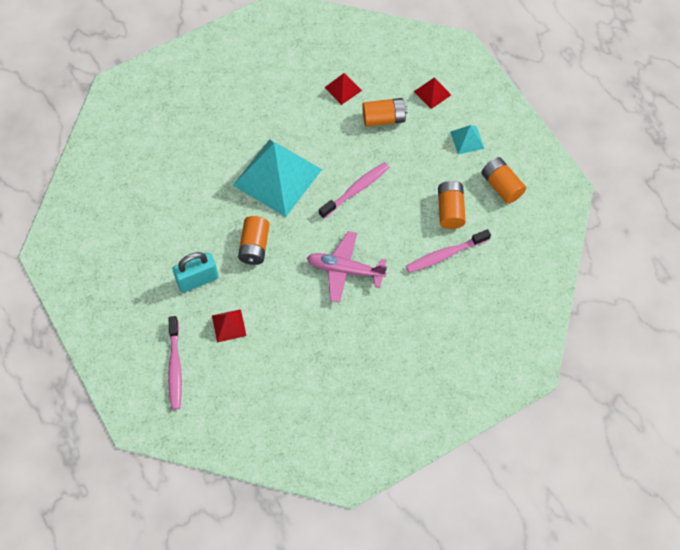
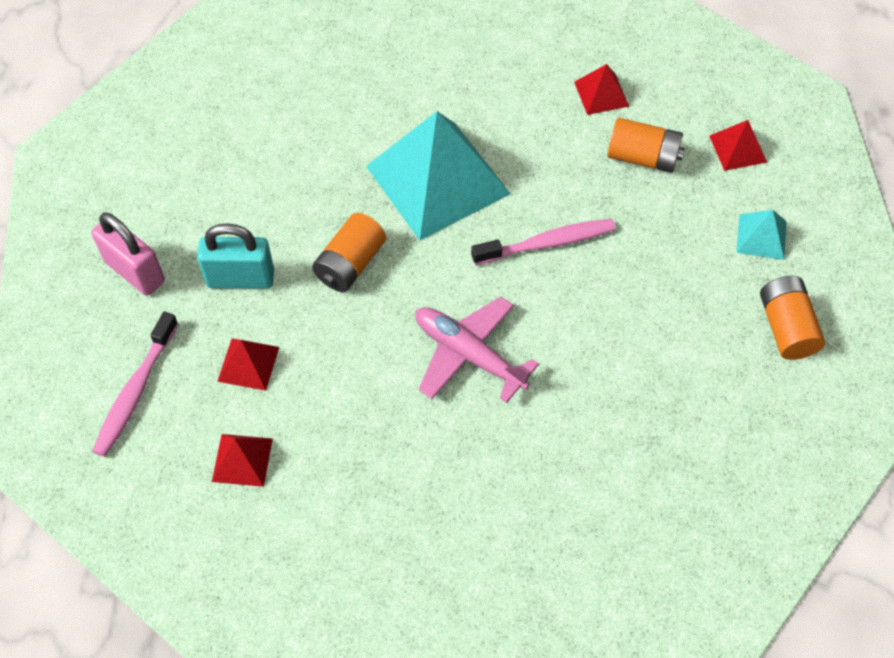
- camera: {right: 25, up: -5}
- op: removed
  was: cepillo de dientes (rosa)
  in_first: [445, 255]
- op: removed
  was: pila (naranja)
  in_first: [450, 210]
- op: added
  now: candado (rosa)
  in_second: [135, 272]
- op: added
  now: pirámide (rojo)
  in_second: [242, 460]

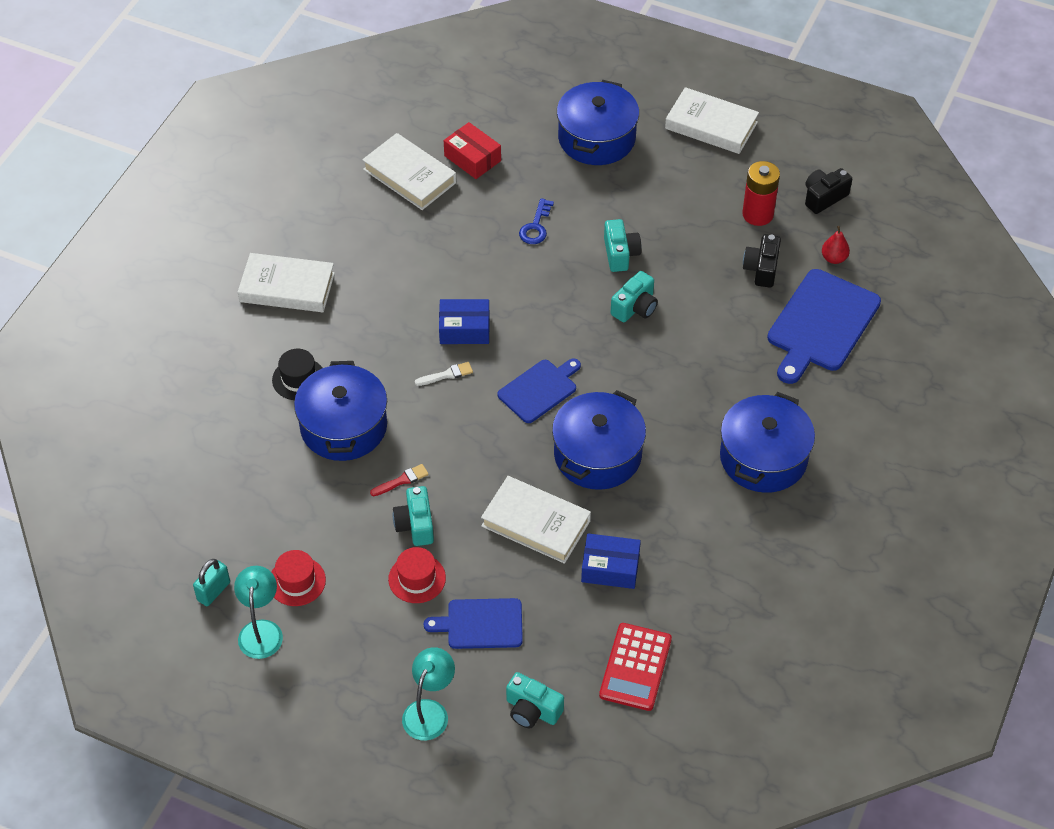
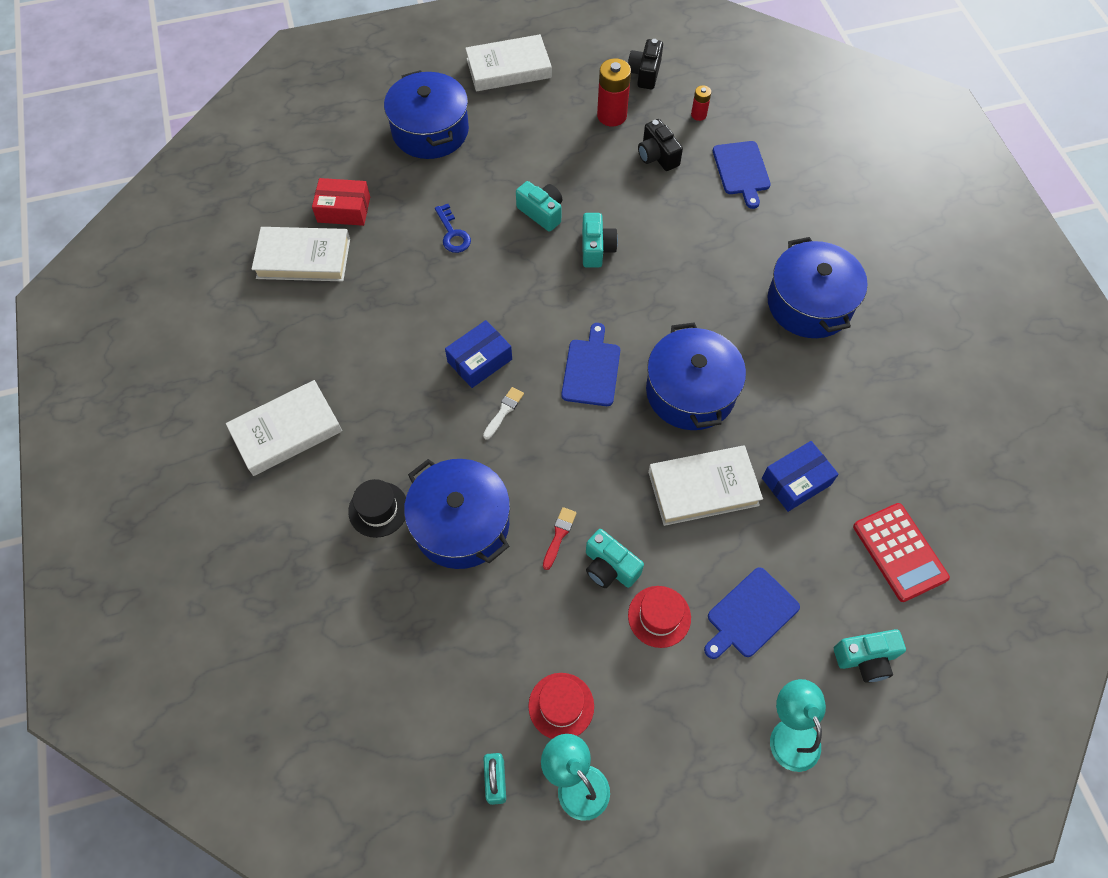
- camera: {right: -40, up: 10}
- op: replaced
  was: pera (rojo)
  now: pila (rojo)
  in_first: [834, 258]
  in_second: [698, 115]
- op: resized
  was: tabla de cortar (azul)
  in_first: [821, 324]
  in_second: [741, 170]
  ratio: 0.61

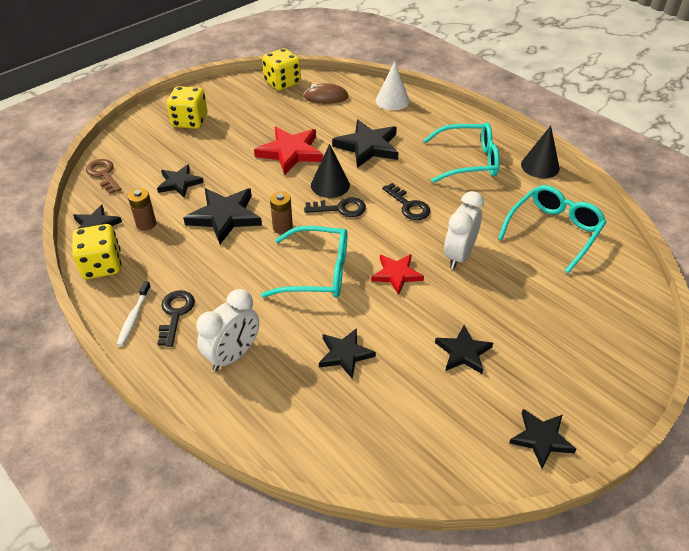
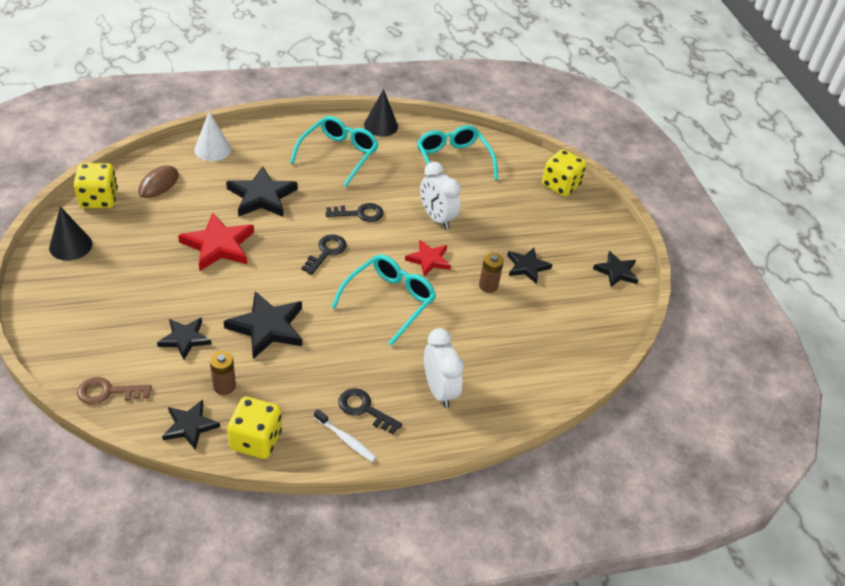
- camera: {right: -65, up: 0}
- op: removed
  was: estrella (negro)
  in_first: [345, 354]
- op: moved
  was: dado (amarillo)
  in_first: [190, 121]
  in_second: [560, 185]
- op: moved
  was: pila (marrón)
  in_first: [282, 227]
  in_second: [488, 286]
- op: moved
  was: cono (negro)
  in_first: [330, 185]
  in_second: [70, 245]

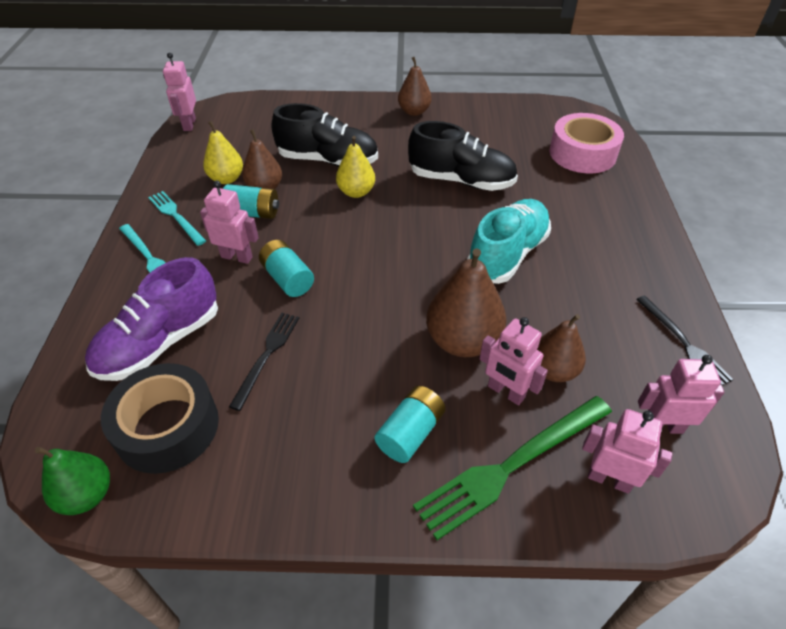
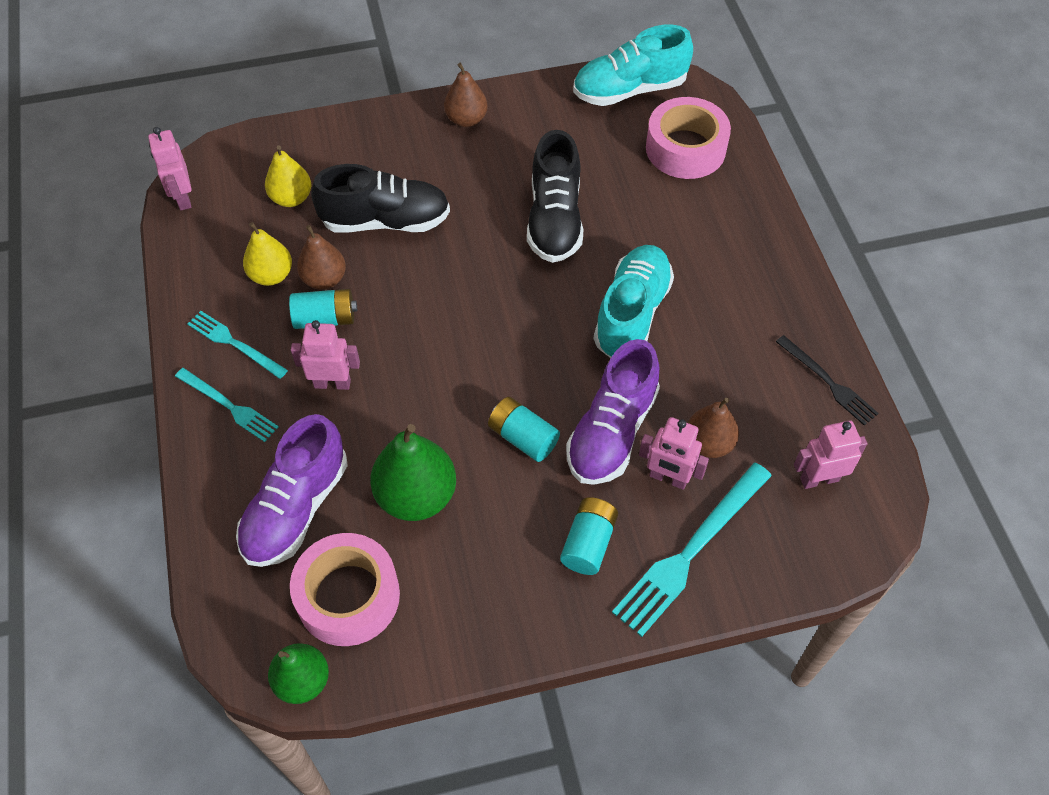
- camera: {right: -15, up: 10}
- op: removed
  was: robot (rosa)
  in_first: [609, 479]
- op: added
  now: zapato (turquesa)
  in_second: [629, 90]
- op: moved
  was: pila (turquesa)
  in_first: [288, 279]
  in_second: [523, 437]
- op: moved
  was: pera (amarillo)
  in_first: [356, 192]
  in_second: [291, 198]
- op: replaced
  was: tenedor (negro)
  now: pera (verde)
  in_first: [267, 355]
  in_second: [416, 496]
- op: replaced
  was: pera (marrón)
  now: zapato (morado)
  in_first: [462, 341]
  in_second: [612, 431]
- op: recoloured
  was: cinta adhesiva (negro)
  now: cinta adhesiva (rosa)
  in_first: [167, 427]
  in_second: [348, 596]
- op: recoloured
  was: tenedor (verde)
  now: tenedor (turquesa)
  in_first: [512, 465]
  in_second: [691, 551]
- op: turned
  was: zapato (negro)
  in_first: [461, 181]
  in_second: [554, 219]
  clockwise: 90

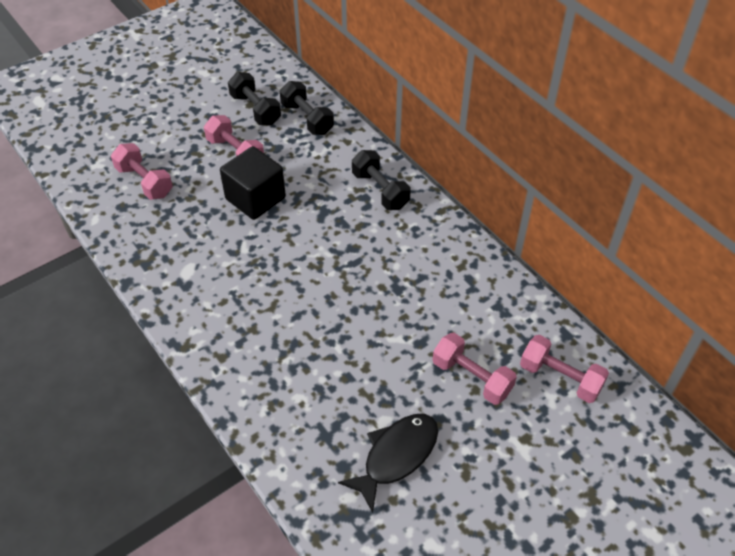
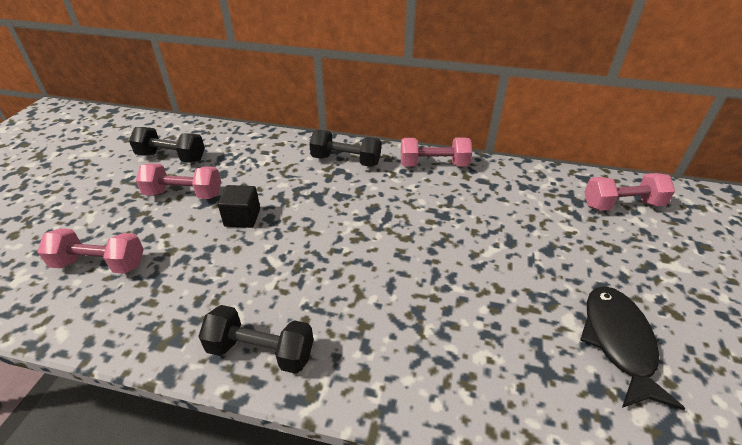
- camera: {right: -40, up: -10}
- op: moved
  was: mancuerna (negro)
  in_first: [307, 119]
  in_second: [261, 351]
- op: moved
  was: mancuerna (rosa)
  in_first: [472, 377]
  in_second: [433, 165]
- op: resized
  was: cubo (negro)
  in_first: [255, 198]
  in_second: [242, 218]
  ratio: 0.6

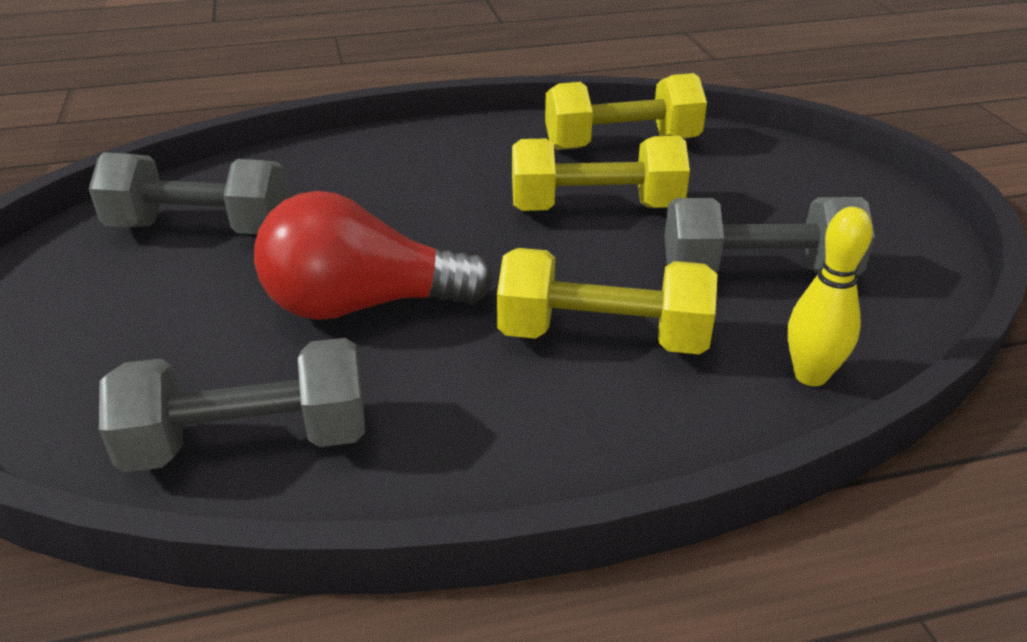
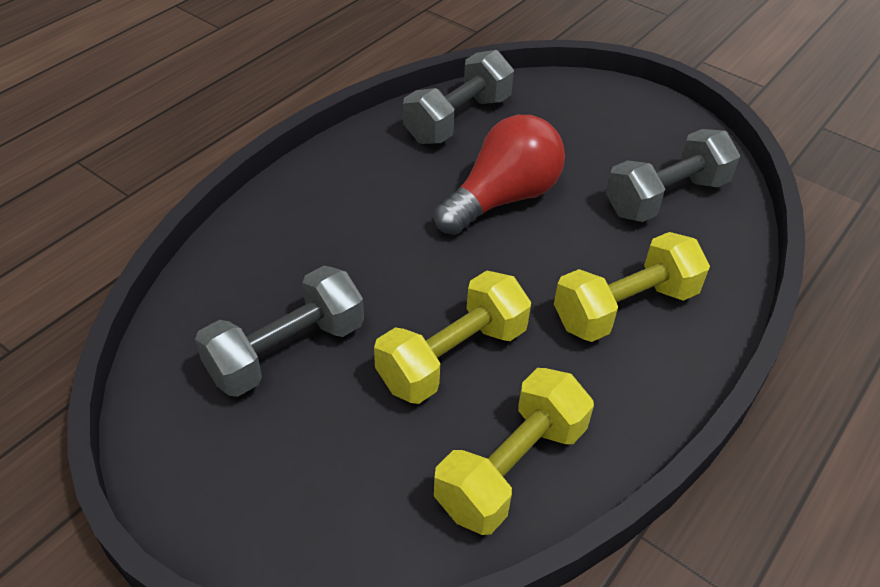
- camera: {right: 140, up: 10}
- op: removed
  was: bolo (amarillo)
  in_first: [810, 375]
- op: moved
  was: mancuerna (amarillo)
  in_first: [602, 337]
  in_second: [625, 308]

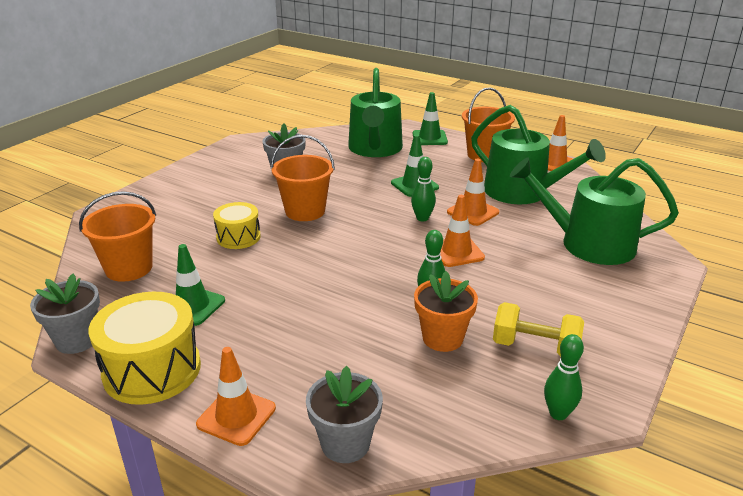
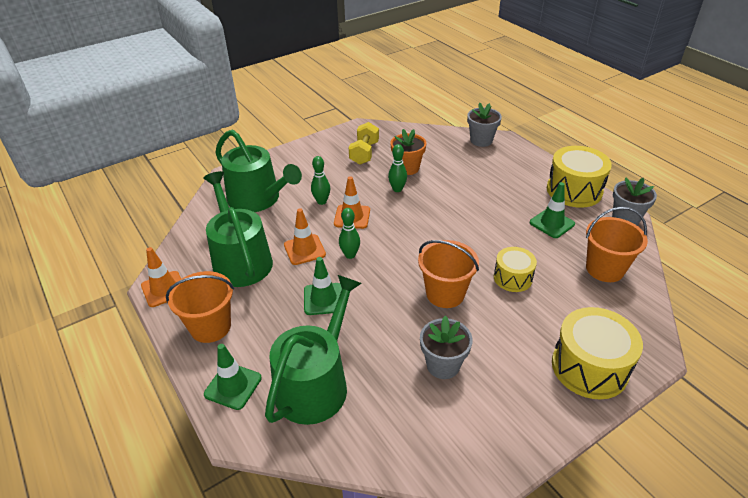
- camera: {right: -155, up: 10}
- op: removed
  was: cono de tráfico (naranja)
  in_first: [236, 416]
- op: added
  now: tambor (amarillo)
  in_second: [589, 367]
- op: moved
  was: bolo (verde)
  in_first: [558, 413]
  in_second: [321, 201]
- op: turned
  was: mancuerna (amarillo)
  in_first: [535, 347]
  in_second: [364, 153]
  clockwise: 60

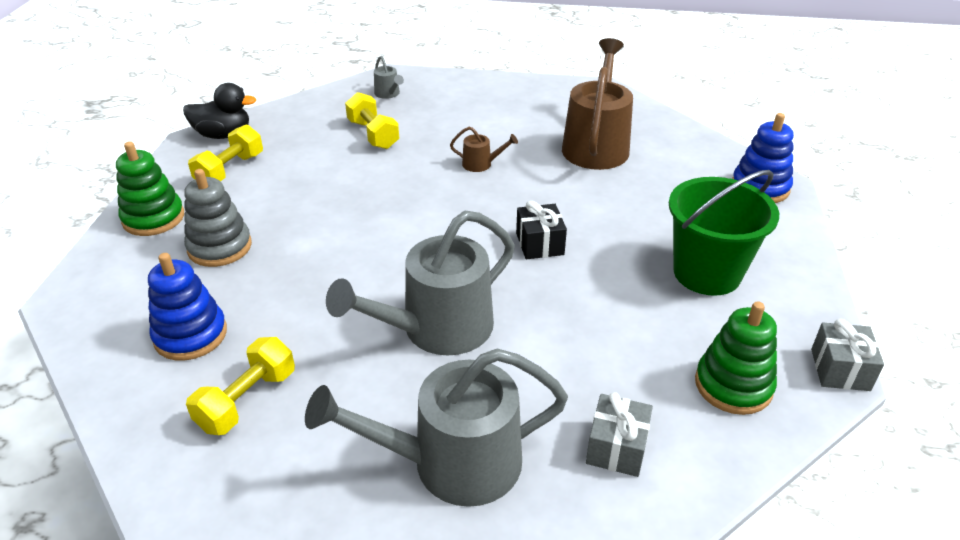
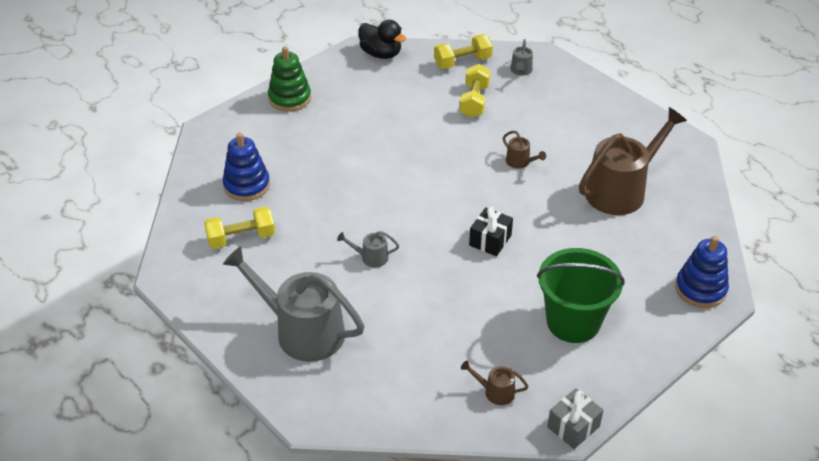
- camera: {right: 40, up: 5}
- op: removed
  was: juguete apilable (gris)
  in_first: [220, 247]
- op: removed
  was: regalo (gris)
  in_first: [616, 448]
- op: moved
  was: mancuerna (amarillo)
  in_first: [230, 170]
  in_second: [462, 62]
- op: replaced
  was: juguete apilable (verde)
  now: regadera (marrón)
  in_first: [733, 385]
  in_second: [495, 392]
- op: resized
  was: regadera (gris)
  in_first: [437, 329]
  in_second: [371, 257]
  ratio: 0.42

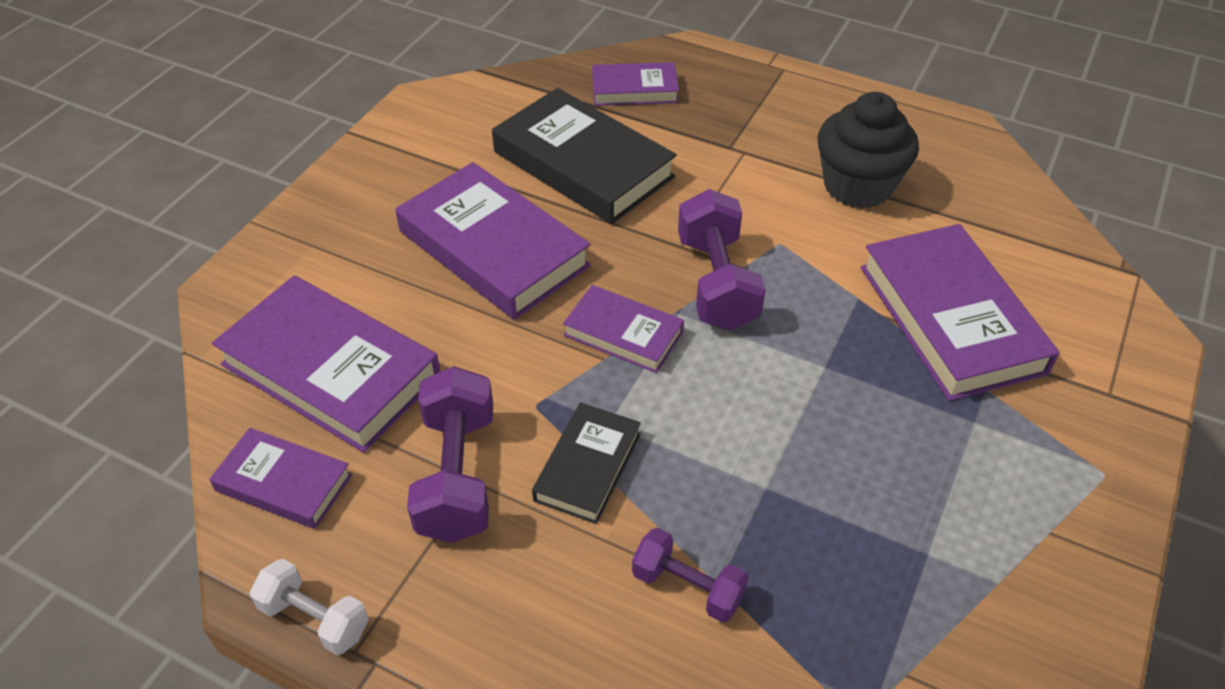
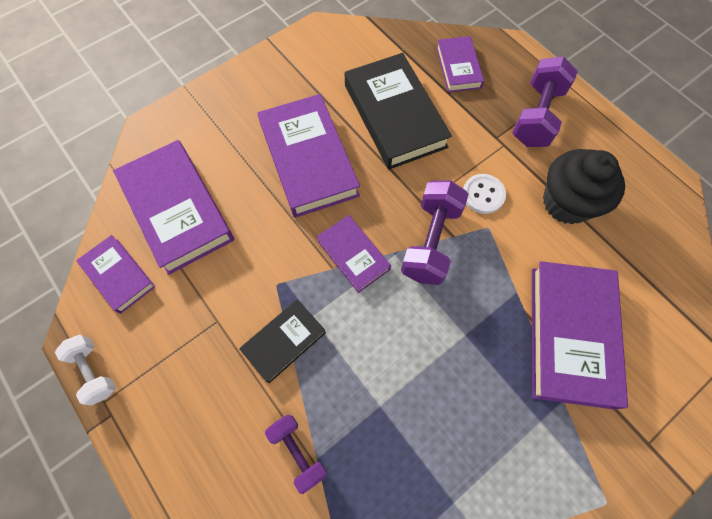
- camera: {right: 25, up: 20}
- op: added
  now: botón (blanco)
  in_second: [483, 194]
- op: moved
  was: mancuerna (morado)
  in_first: [457, 475]
  in_second: [536, 116]
- op: turned
  was: libro (morado)
  in_first: [634, 89]
  in_second: [458, 67]
  clockwise: 60

